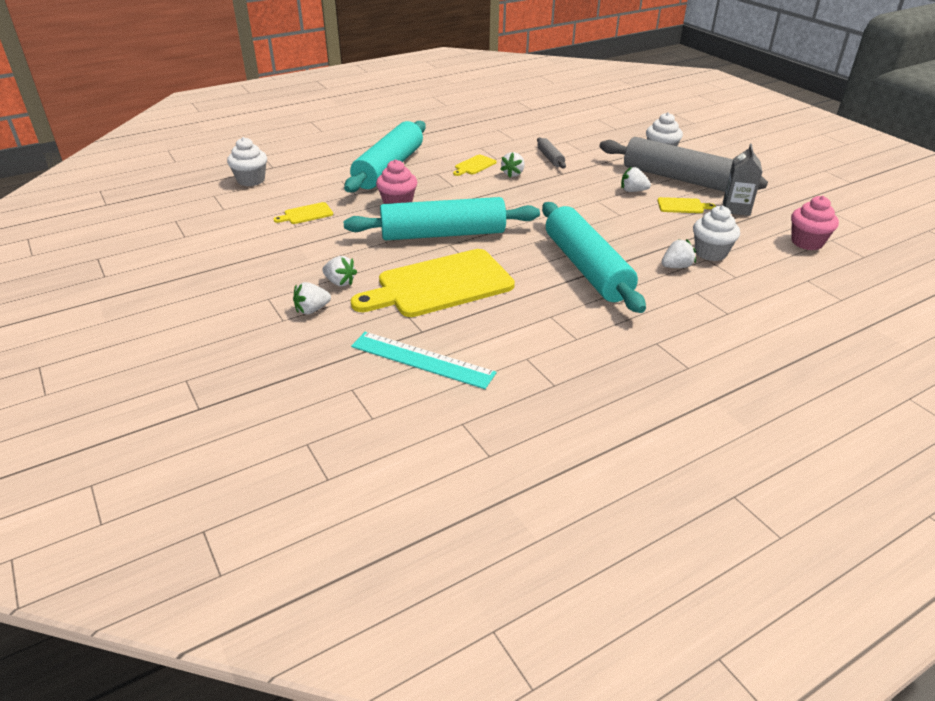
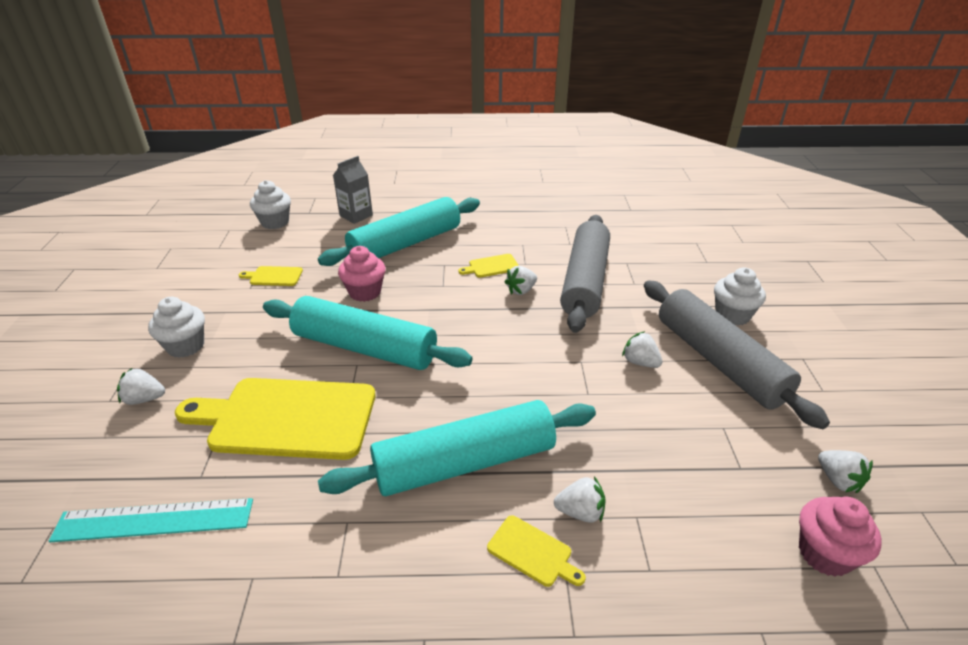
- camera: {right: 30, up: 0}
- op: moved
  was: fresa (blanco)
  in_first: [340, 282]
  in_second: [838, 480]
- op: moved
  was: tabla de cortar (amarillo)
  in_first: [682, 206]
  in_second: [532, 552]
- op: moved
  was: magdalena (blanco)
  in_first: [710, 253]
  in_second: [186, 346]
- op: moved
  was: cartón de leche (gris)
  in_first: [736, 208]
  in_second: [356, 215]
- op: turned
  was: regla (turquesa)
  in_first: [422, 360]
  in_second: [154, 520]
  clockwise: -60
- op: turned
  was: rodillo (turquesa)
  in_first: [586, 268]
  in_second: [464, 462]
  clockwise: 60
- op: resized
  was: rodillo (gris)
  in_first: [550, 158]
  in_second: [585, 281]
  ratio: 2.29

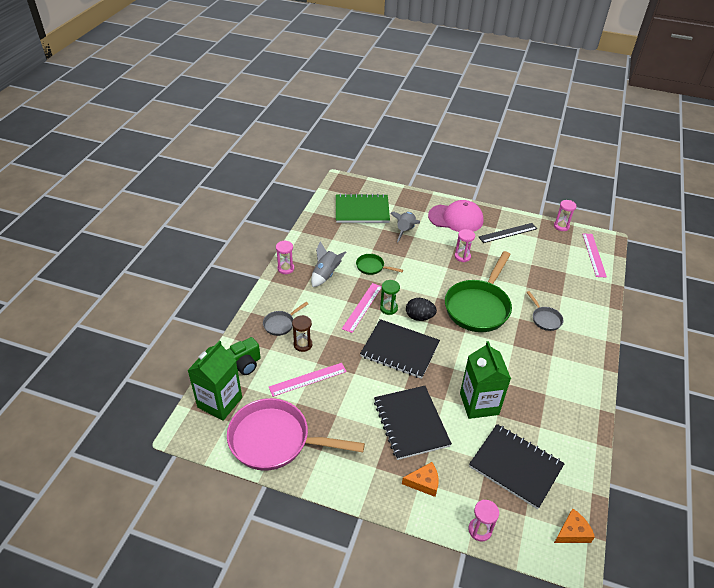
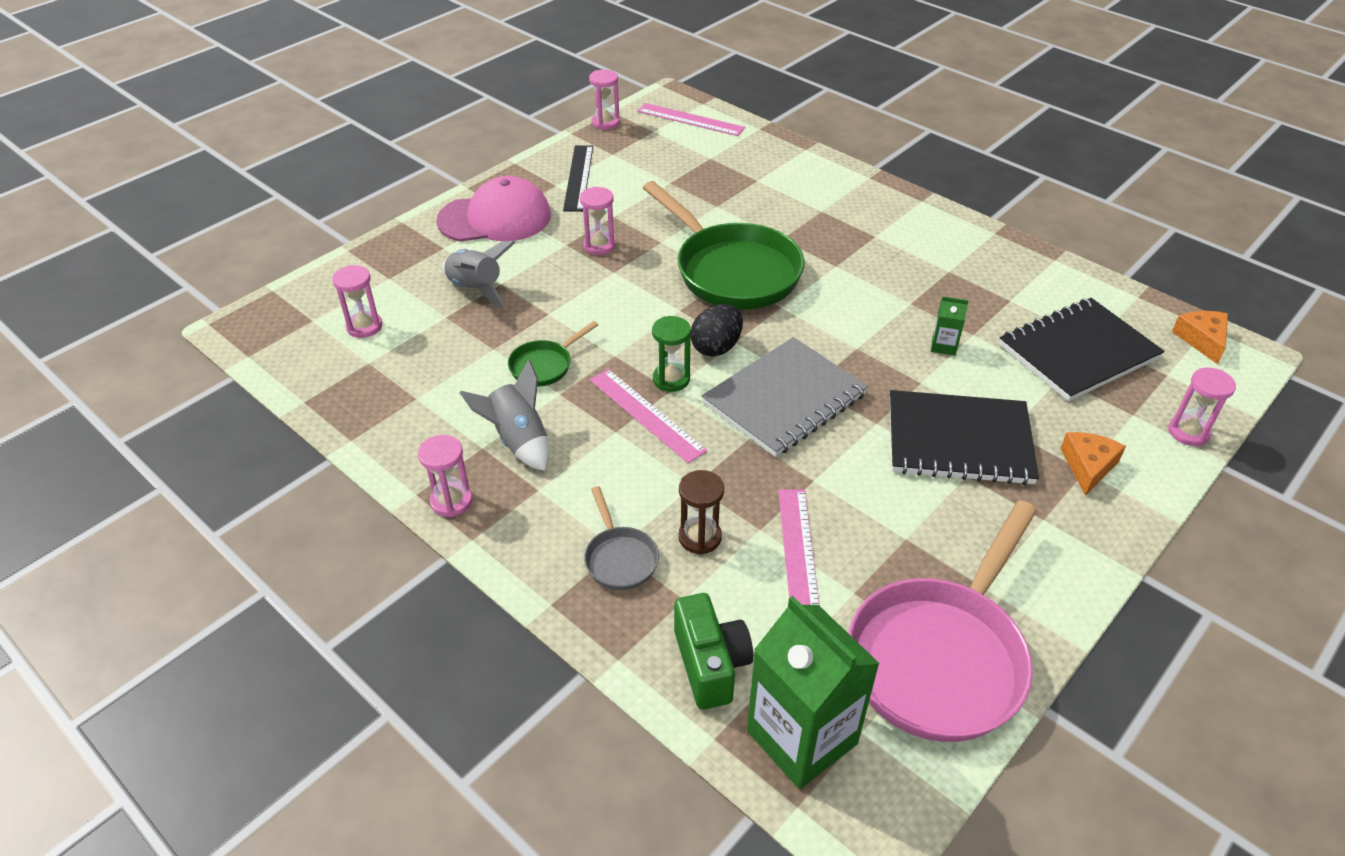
- camera: {right: -65, up: 0}
- op: removed
  was: sartén (gris)
  in_first: [545, 319]
- op: replaced
  was: cuaderno (verde)
  now: reloj de arena (rosa)
  in_first: [362, 210]
  in_second: [364, 326]
- op: recoloured
  was: cuaderno (negro)
  now: cuaderno (gris)
  in_first: [399, 350]
  in_second: [784, 399]
- op: turned
  was: gorra (rosa)
  in_first: [456, 218]
  in_second: [495, 218]
  clockwise: 45
- op: resized
  was: cartón de leche (verde)
  in_first: [479, 403]
  in_second: [943, 346]
  ratio: 0.43

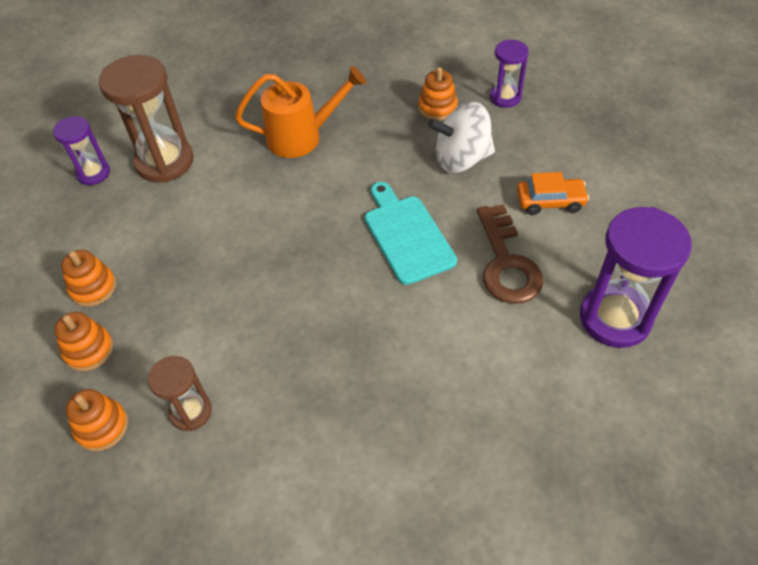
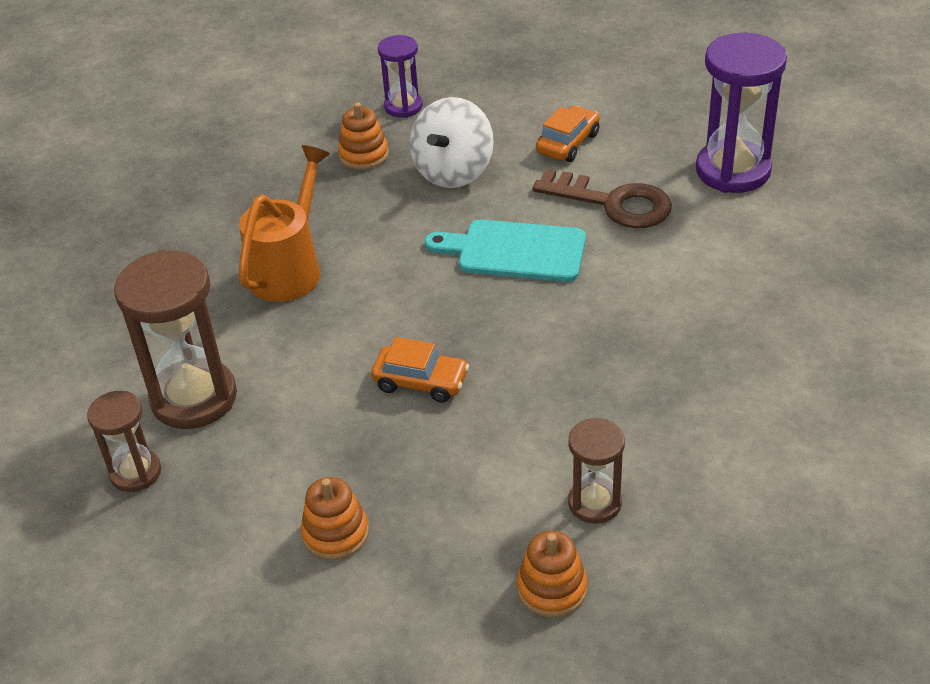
- camera: {right: -55, up: -10}
- op: removed
  was: juguete apilable (naranja)
  in_first: [88, 350]
- op: added
  now: coche (naranja)
  in_second: [421, 382]
- op: recoloured
  was: reloj de arena (morado)
  now: reloj de arena (marrón)
  in_first: [93, 173]
  in_second: [135, 473]

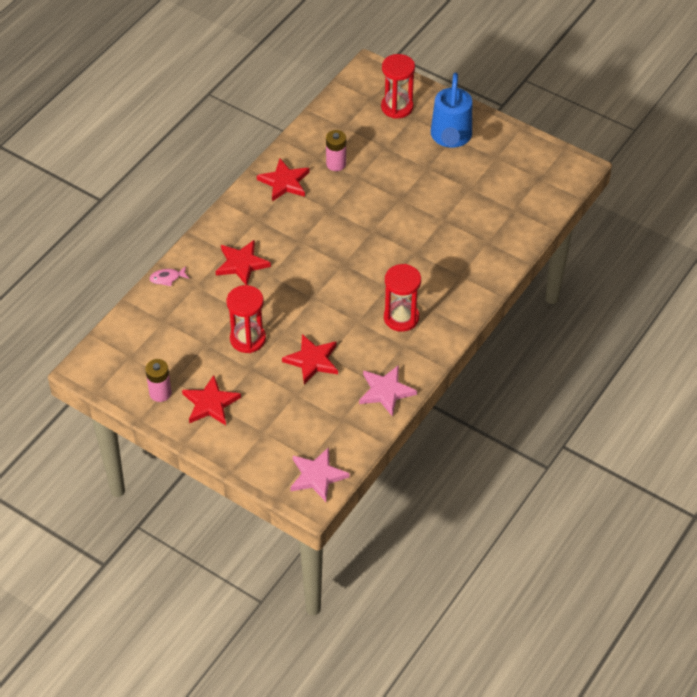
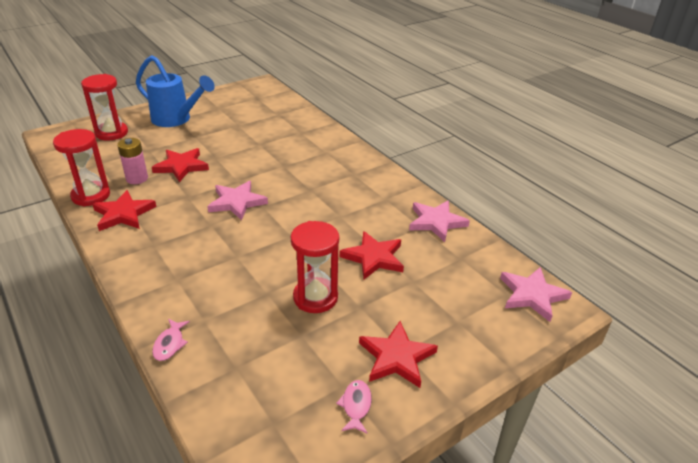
- camera: {right: -70, up: -15}
- op: added
  now: estrella (rosa)
  in_second: [237, 202]
- op: moved
  was: estrella (rojo)
  in_first: [241, 264]
  in_second: [181, 166]
- op: moved
  was: reloj de arena (rojo)
  in_first: [401, 318]
  in_second: [91, 196]
- op: replaced
  was: pila (rosa)
  now: pez (rosa)
  in_first: [160, 393]
  in_second: [356, 406]

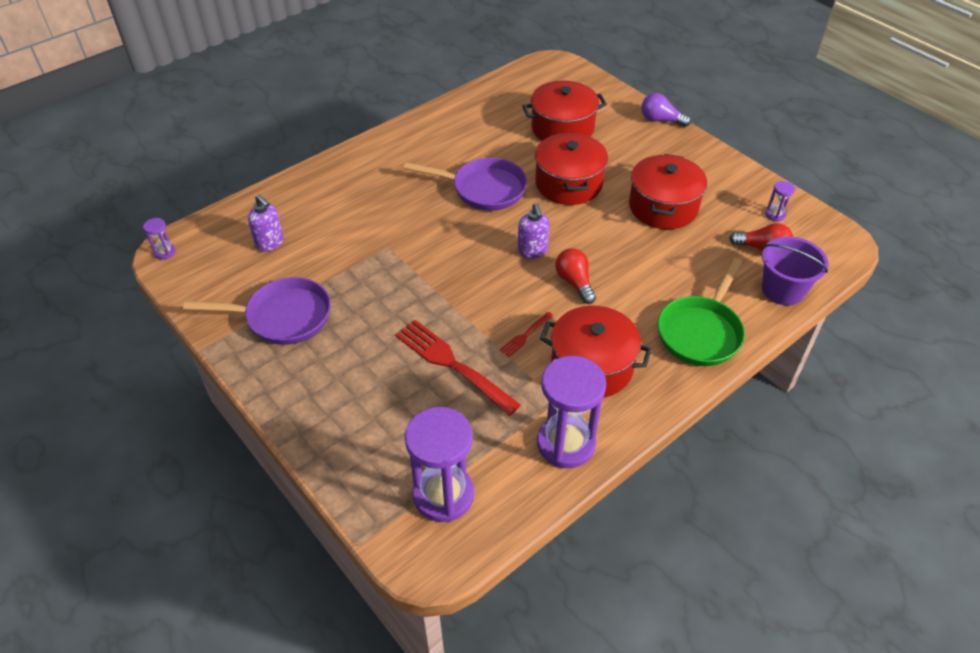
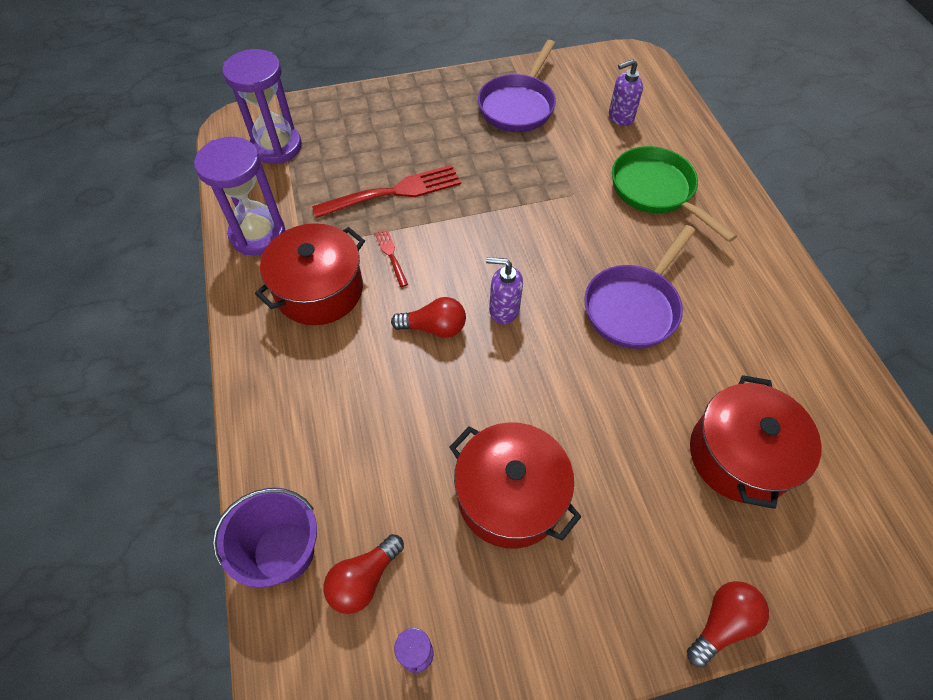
- camera: {right: 115, up: 10}
- op: removed
  was: reloj de arena (morado)
  in_first: [165, 252]
- op: removed
  was: olla (rojo)
  in_first: [568, 184]
- op: moved
  was: sartén (verde)
  in_first: [701, 332]
  in_second: [656, 191]
- op: recoloured
  was: bombilla (morado)
  now: bombilla (rojo)
  in_first: [660, 120]
  in_second: [722, 623]

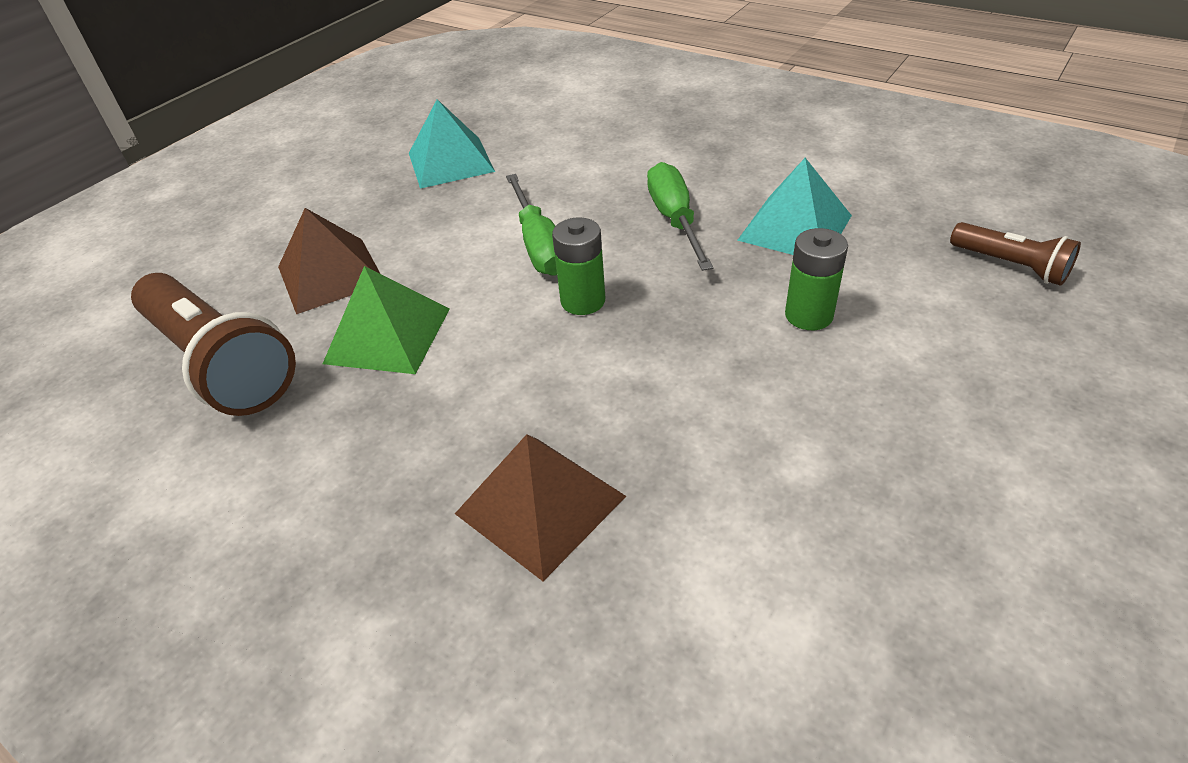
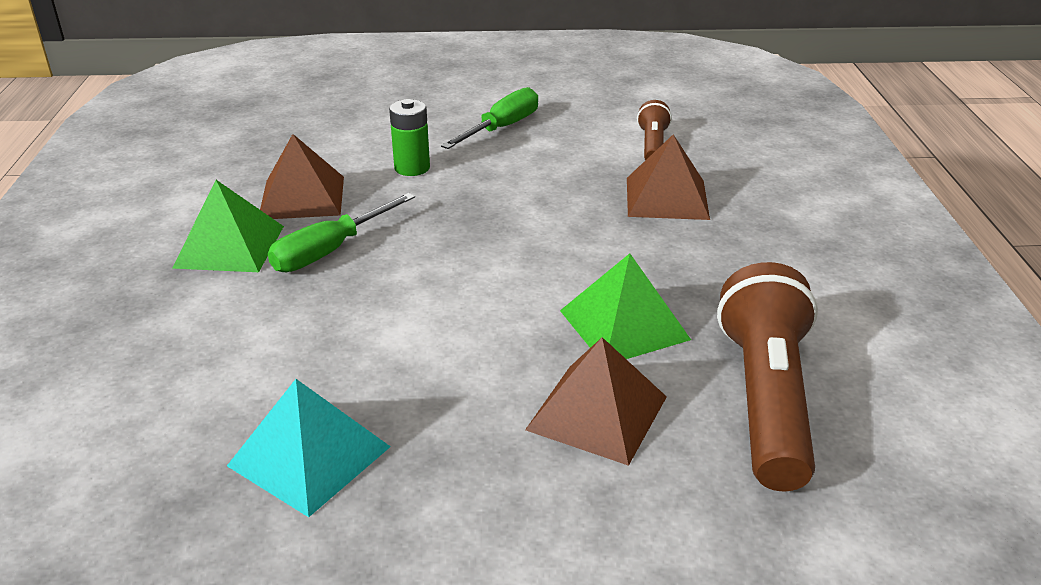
- camera: {right: -130, up: -10}
- op: removed
  was: pila (verde)
  in_first: [583, 301]
- op: added
  now: pirámide (verde)
  in_second: [230, 246]
- op: moved
  was: destornillador (verde)
  in_first: [539, 245]
  in_second: [501, 128]
- op: moved
  was: lámpara de mano (marrón)
  in_first: [1010, 266]
  in_second: [653, 145]
- op: recoloured
  was: pirámide (turquesa)
  now: pirámide (marrón)
  in_first: [795, 228]
  in_second: [302, 197]

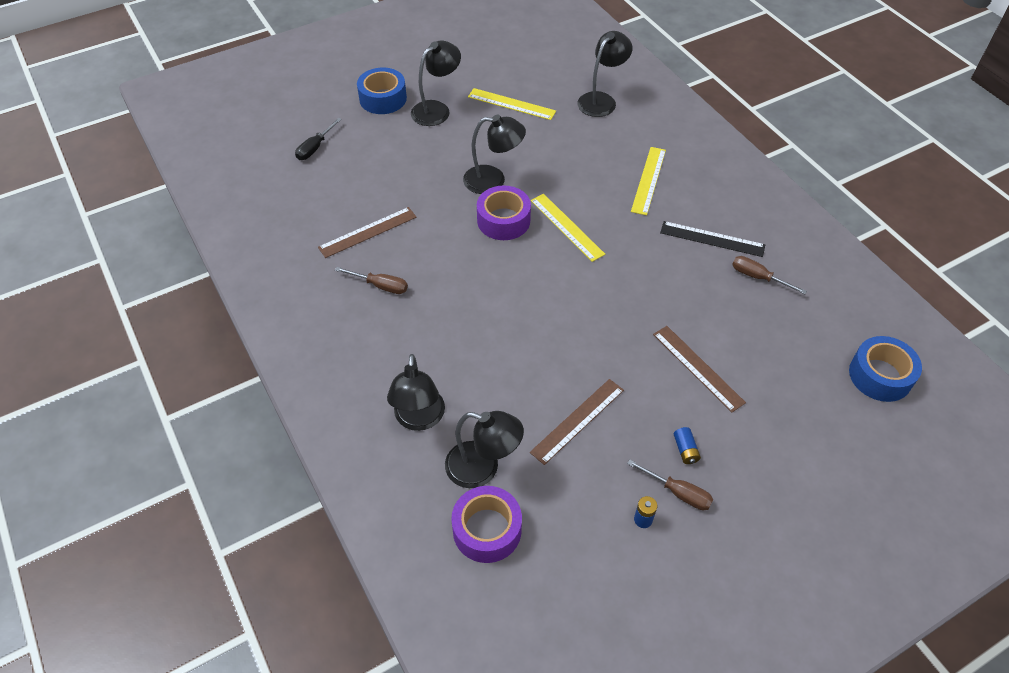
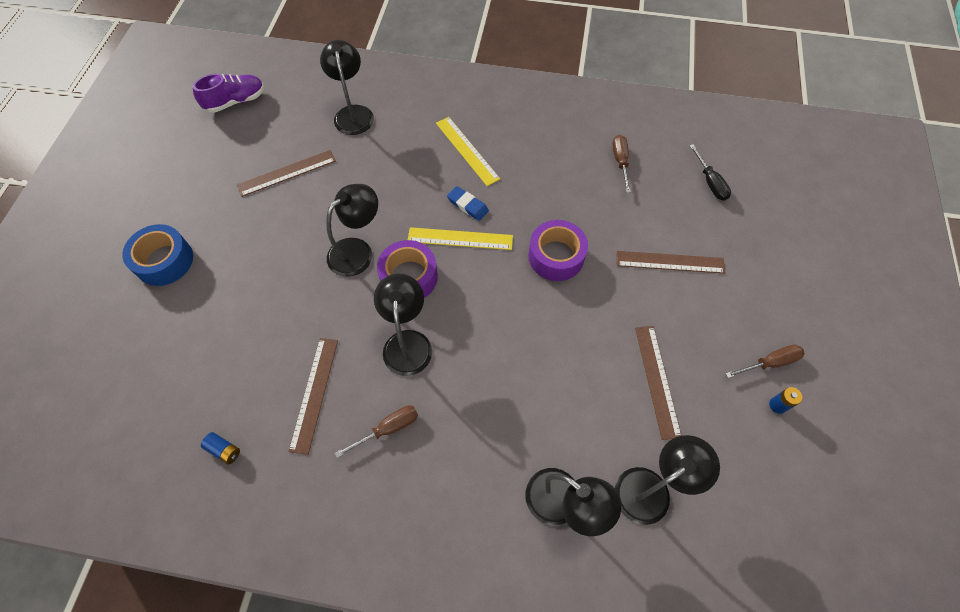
- camera: {right: -50, up: 10}
- op: removed
  was: regla (negro)
  in_first: [712, 239]
- op: removed
  was: cinta adhesiva (azul)
  in_first: [880, 375]
- op: added
  now: zapato (morado)
  in_second: [236, 101]
- op: added
  now: goma de borrar (azul)
  in_second: [467, 205]
- op: moved
  was: destornillador (negro)
  in_first: [315, 148]
  in_second: [710, 182]
- op: moved
  was: lámpara (negro)
  in_first: [437, 109]
  in_second: [407, 342]
- op: moved
  was: cinta adhesiva (morado)
  in_first: [487, 530]
  in_second: [556, 256]
- op: moved
  was: pila (azul)
  in_first: [685, 450]
  in_second: [224, 450]
- op: recoloured
  was: regla (amarillo)
  now: regla (marrón)
  in_first: [511, 104]
  in_second: [287, 173]
- op: turned
  was: destornillador (marrón)
  in_first: [758, 277]
  in_second: [620, 162]
  clockwise: 105

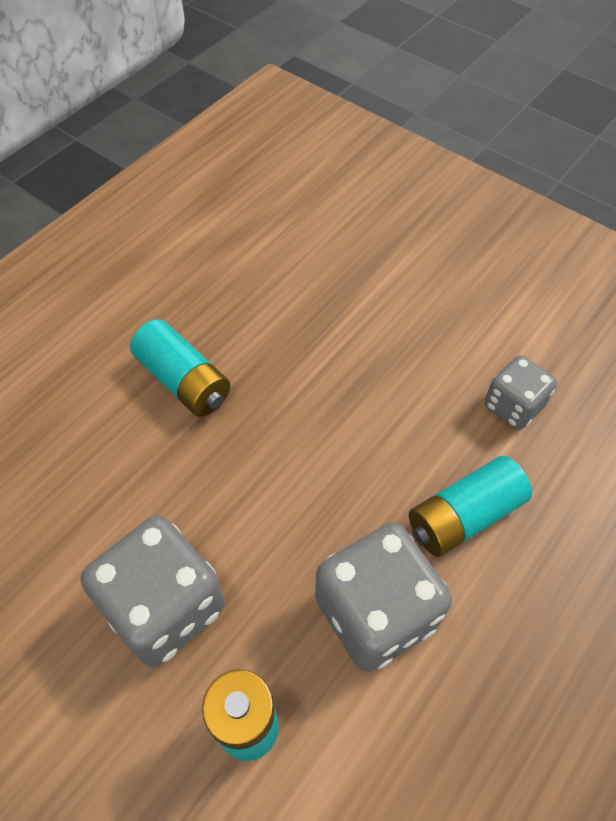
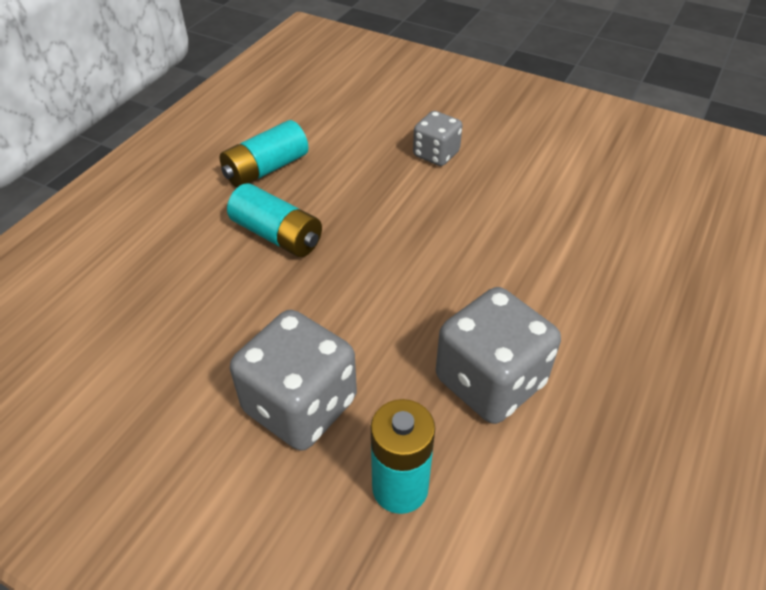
- camera: {right: -10, up: -10}
- op: moved
  was: pila (turquesa)
  in_first: [464, 516]
  in_second: [266, 169]
- op: moved
  was: dado (gris)
  in_first: [513, 406]
  in_second: [436, 154]

